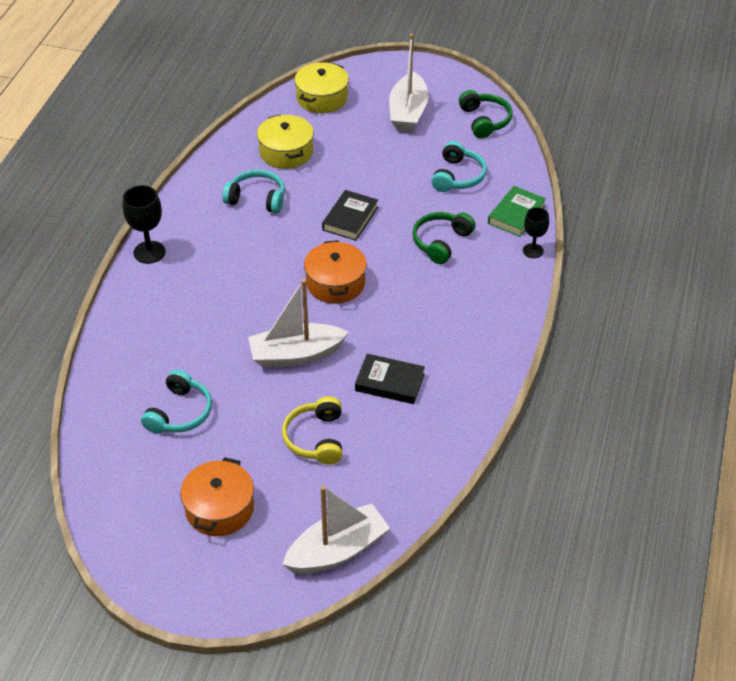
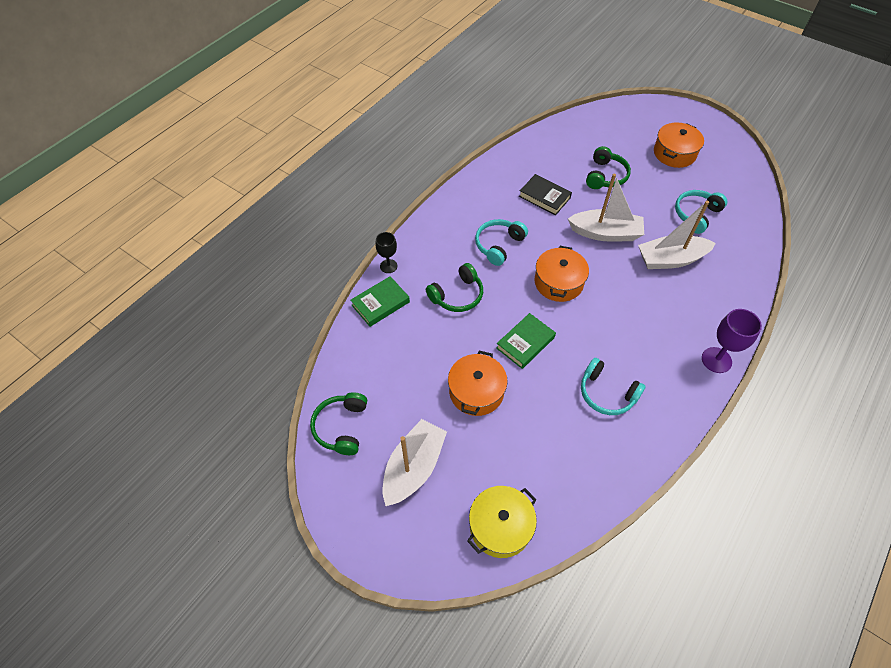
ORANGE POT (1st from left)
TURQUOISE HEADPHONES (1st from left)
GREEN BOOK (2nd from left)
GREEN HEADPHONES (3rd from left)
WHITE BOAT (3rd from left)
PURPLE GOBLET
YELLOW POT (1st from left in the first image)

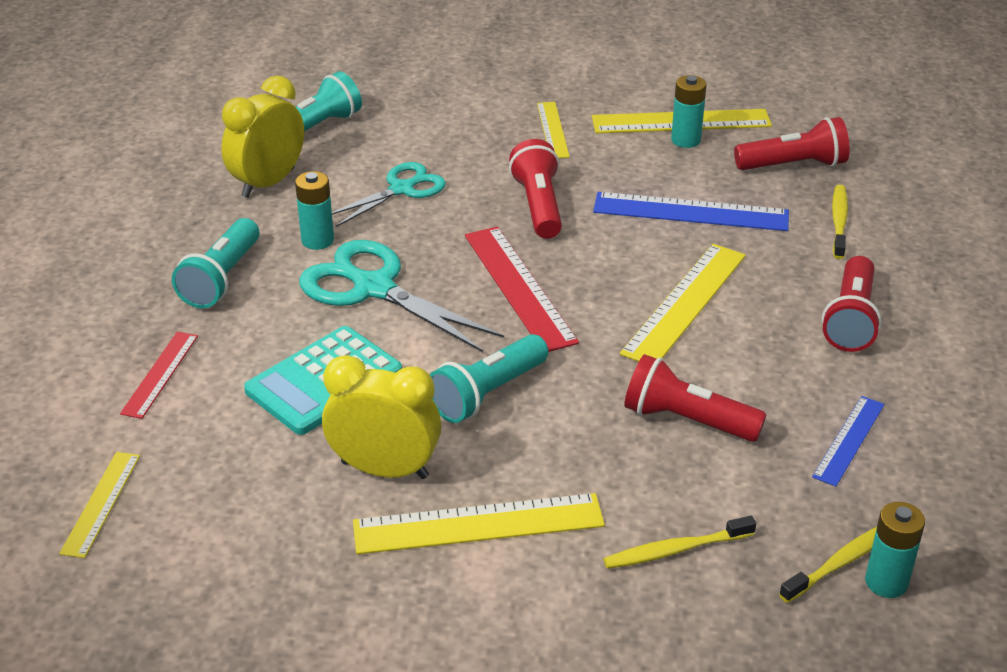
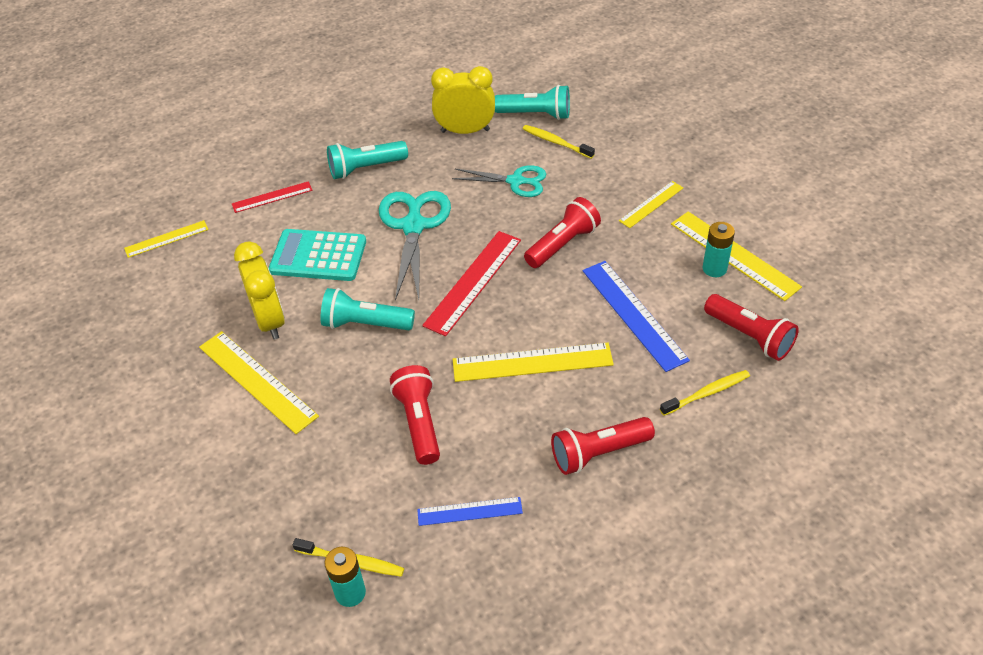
YELLOW TOOTHBRUSH (2nd from left)
TURQUOISE BATTERY (1st from left in the first image)

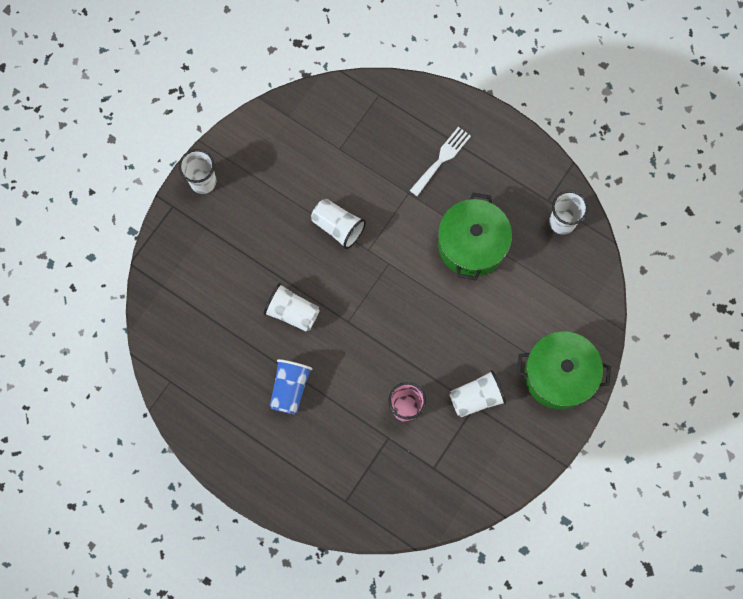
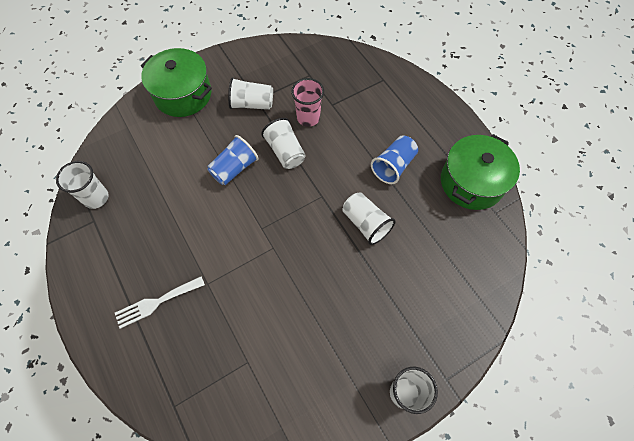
BLUE CUP (1st from left)
WHITE CUP (3rd from left)
GREEN POT (2nd from left)

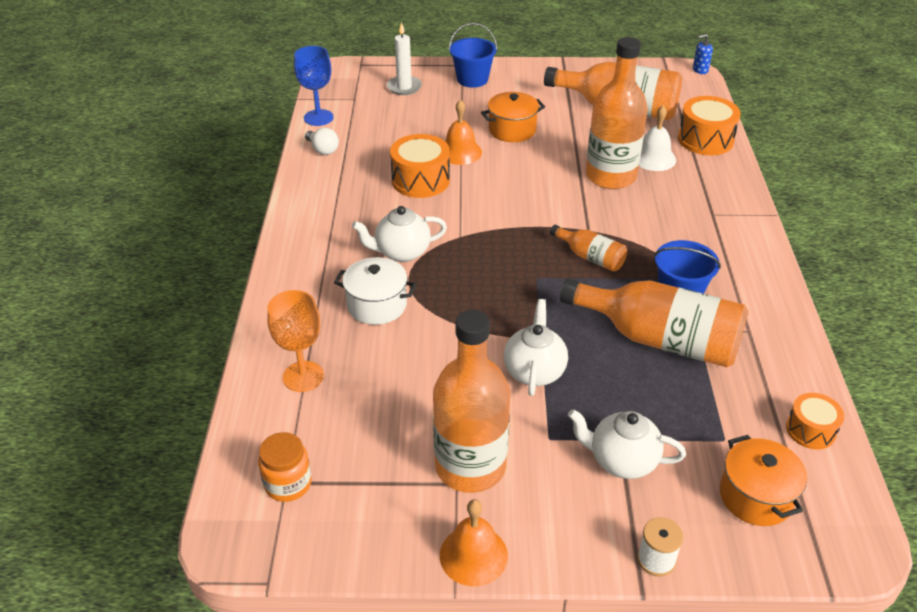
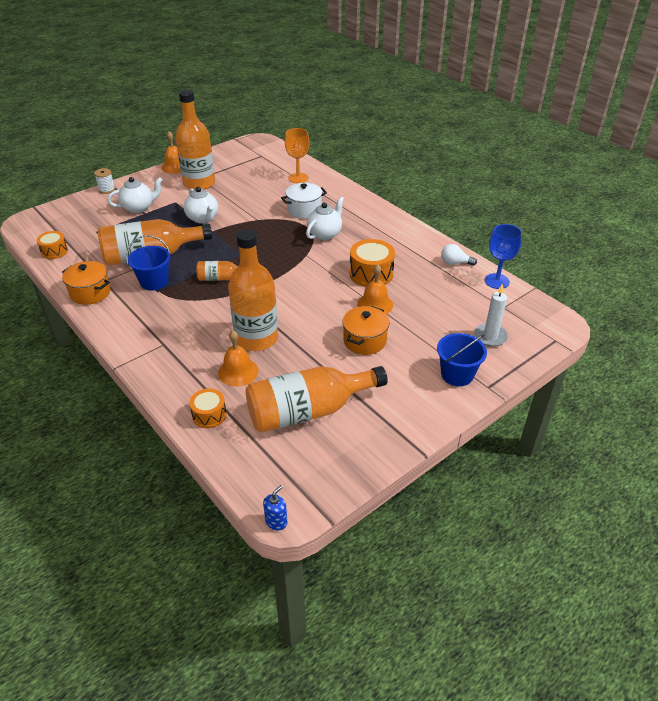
ORANGE POT (1st from left)
ORANGE DRUM (2nd from left)
ORANGE BELL (2nd from left)
ORANGE JAR

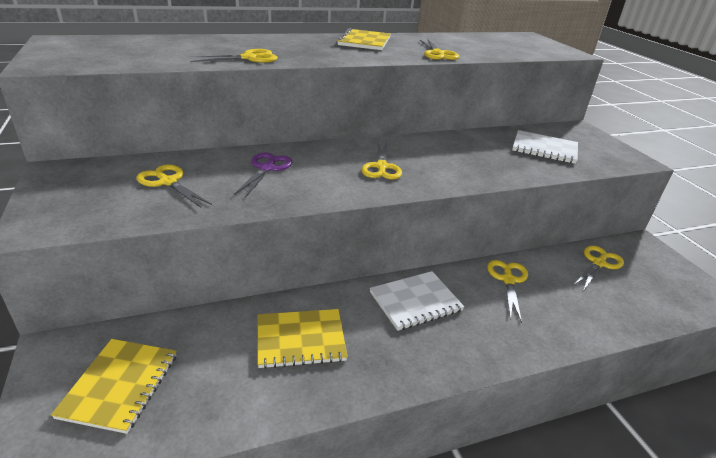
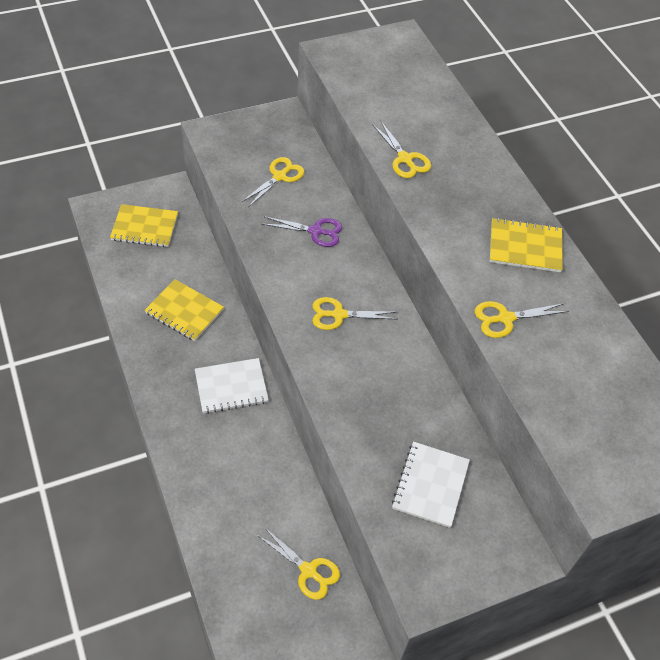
YELLOW NOTEBOOK (2nd from left)
WHITE NOTEBOOK (1st from left)
YELLOW SCISSORS (5th from left in the first image)

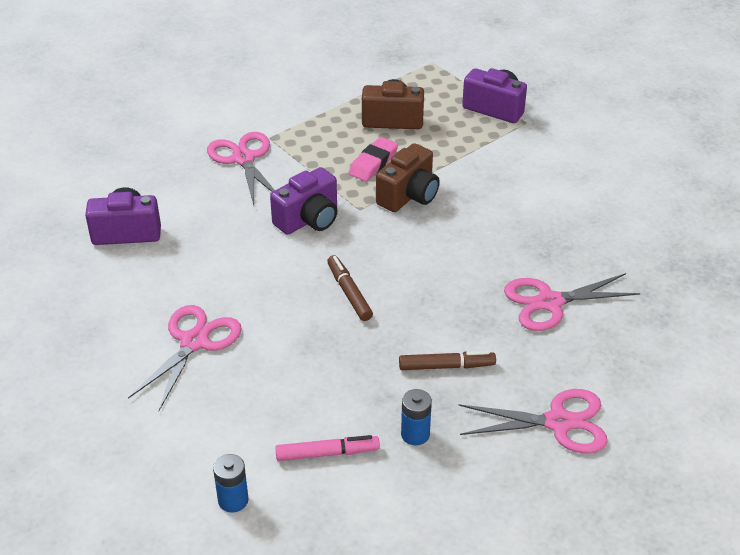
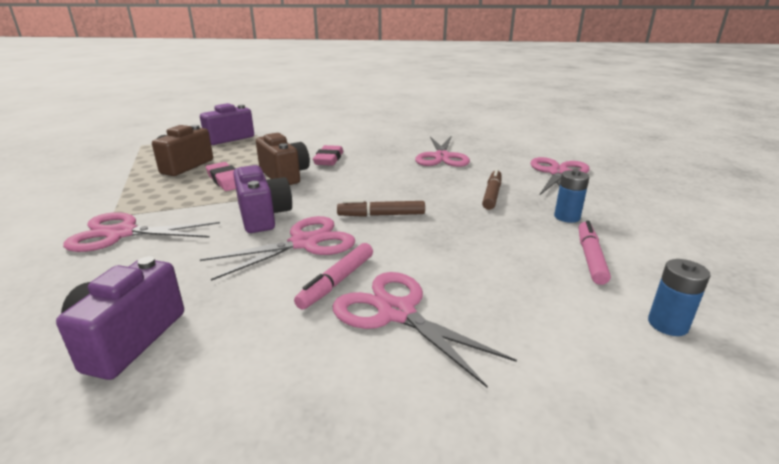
PINK SCISSORS (2nd from left)
PINK MARKER (1st from left)
PINK ERASER (2nd from left)

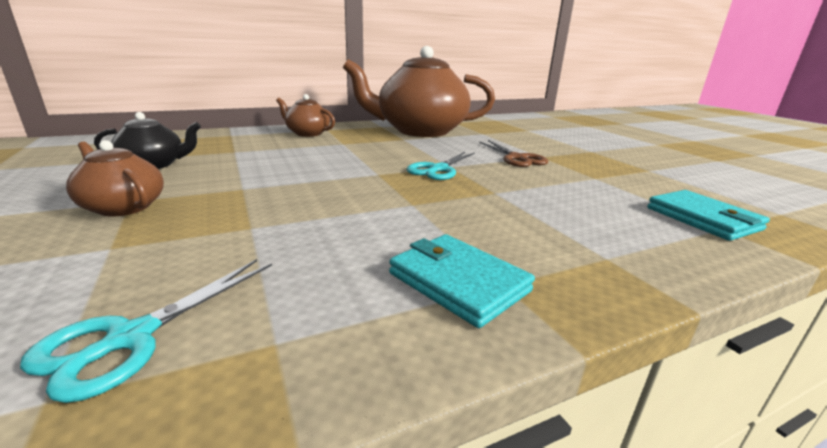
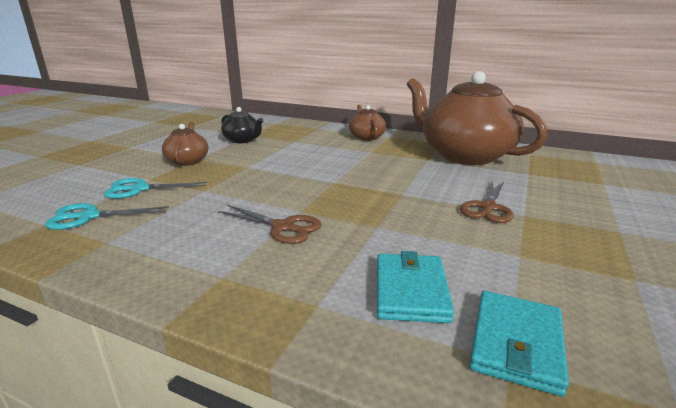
TURQUOISE SCISSORS (2nd from left)
BROWN SCISSORS (1st from left)
TURQUOISE WALLET (1st from left)

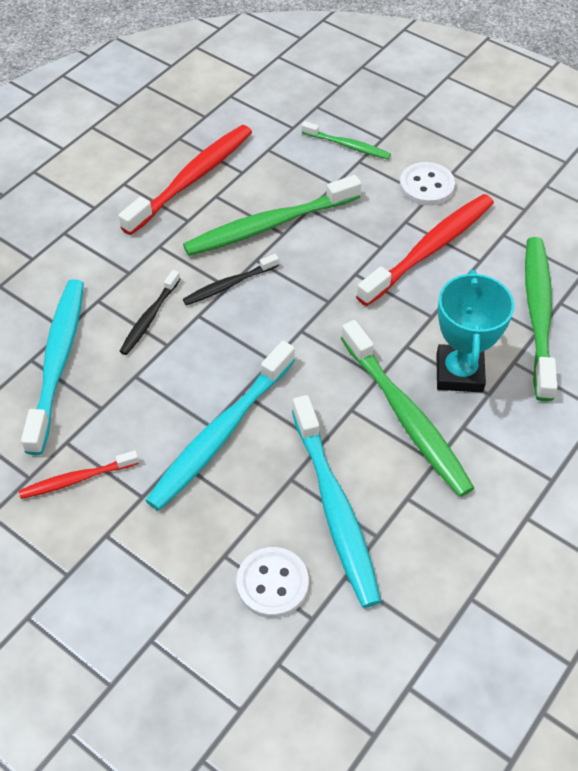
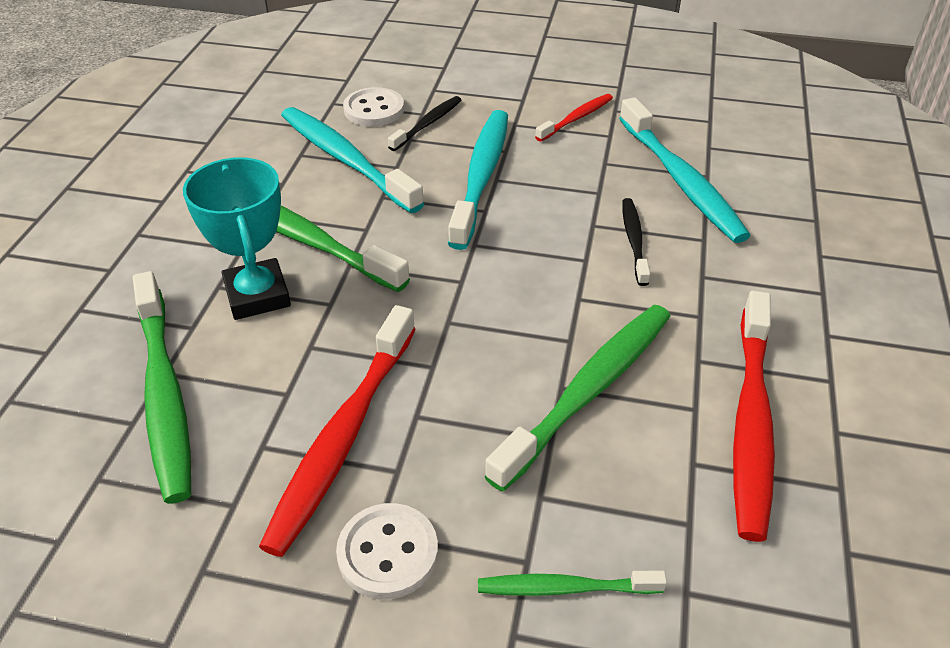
BLACK TOOTHBRUSH (1st from left)

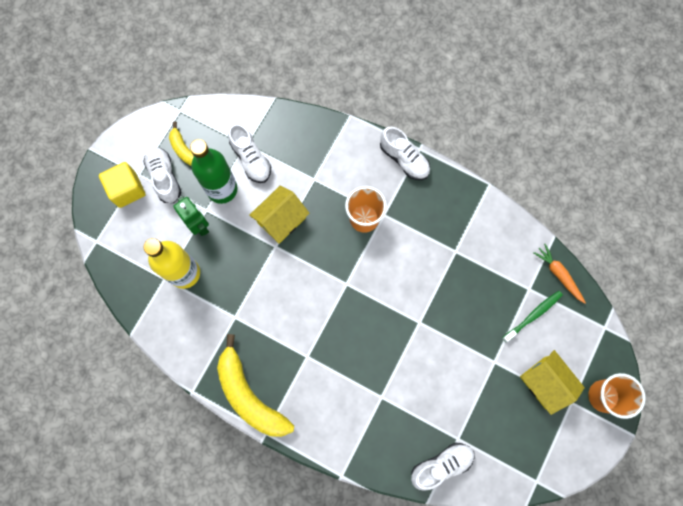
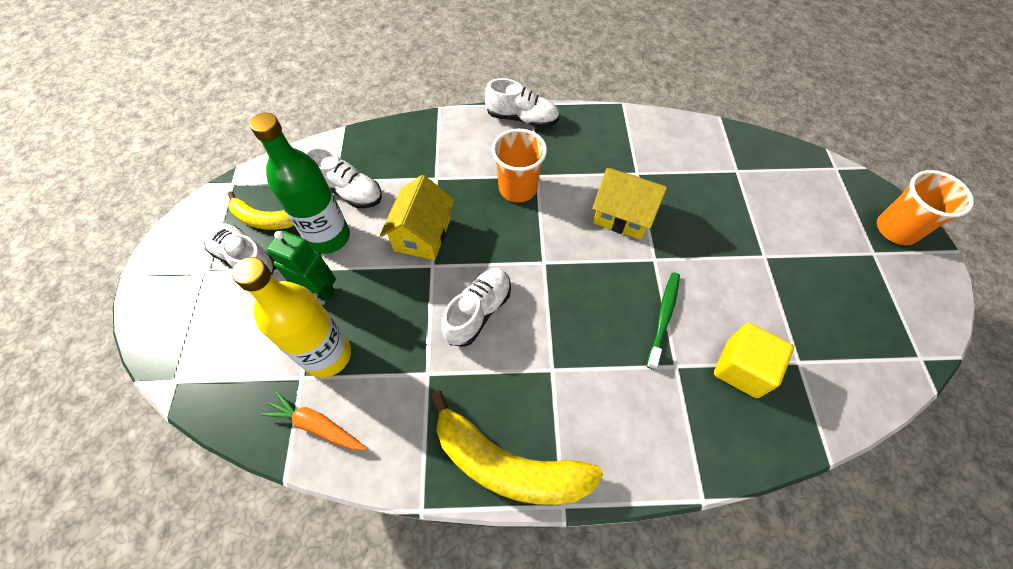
ORANGE CARROT
WHITE SHOE (3rd from left)
YELLOW HOUSE (2nd from left)
GREEN TOOTHBRUSH
YELLOW CUBE

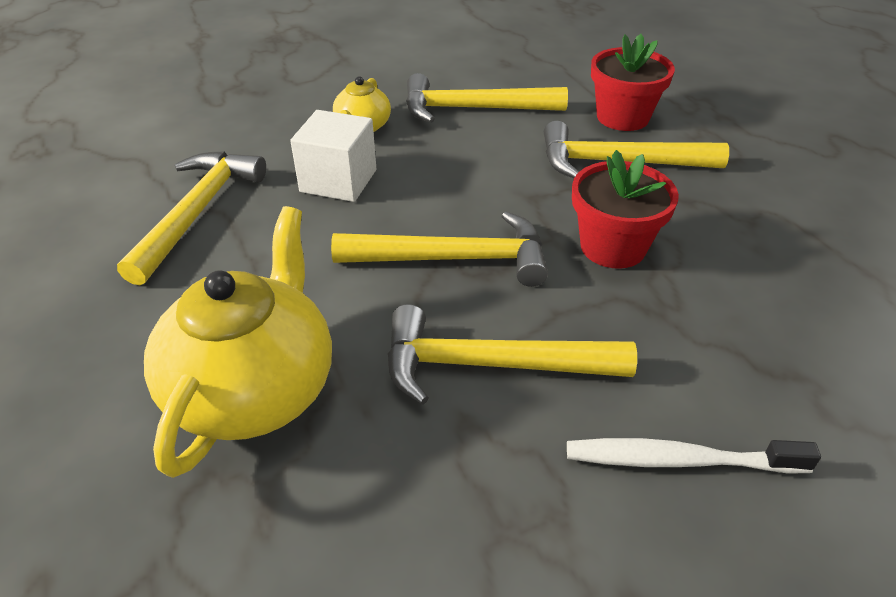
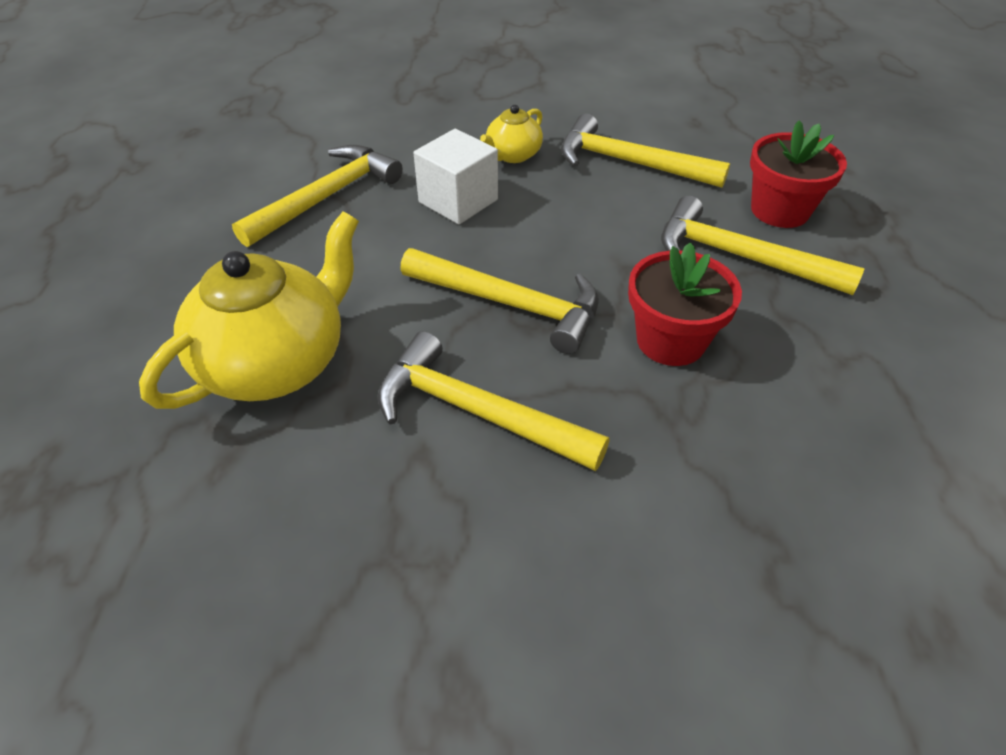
WHITE TOOTHBRUSH

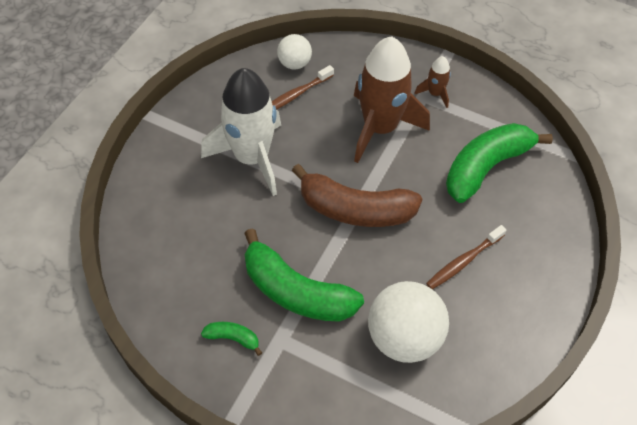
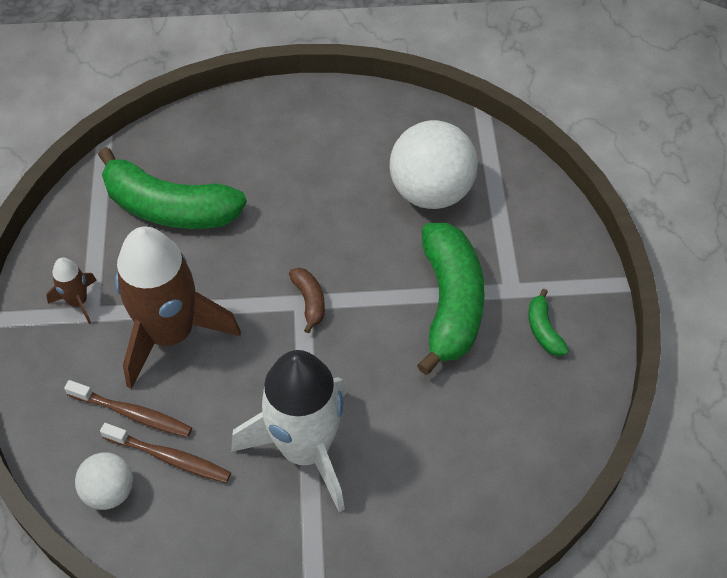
BROWN TOOTHBRUSH (1st from left)
BROWN BANANA

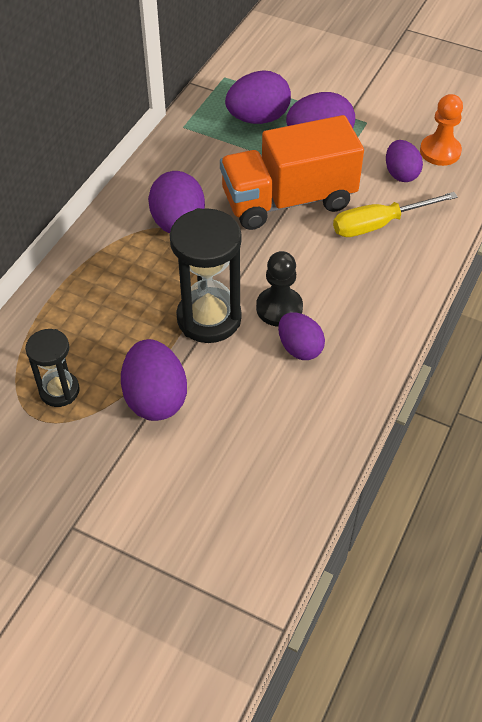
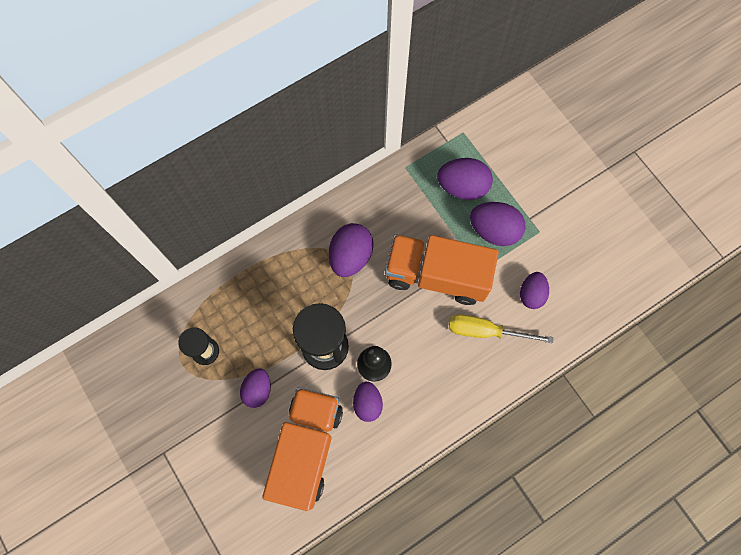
PURPLE EGG (1st from left)
ORANGE TRUCK (1st from left)
ORANGE PAWN

